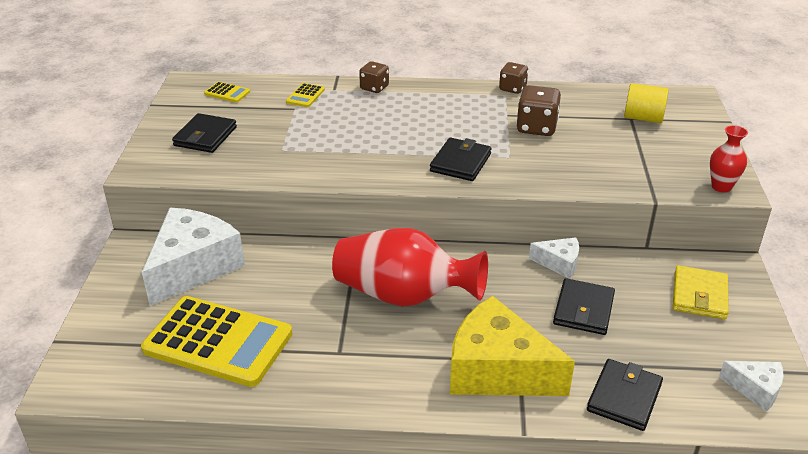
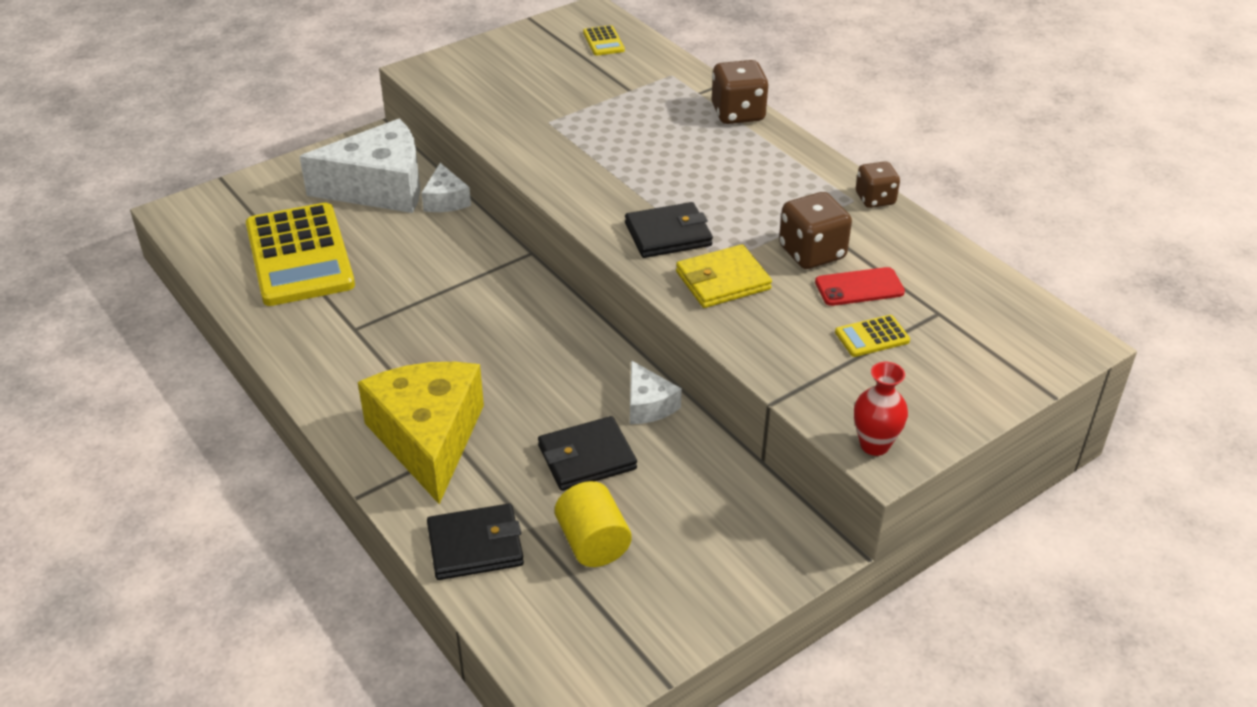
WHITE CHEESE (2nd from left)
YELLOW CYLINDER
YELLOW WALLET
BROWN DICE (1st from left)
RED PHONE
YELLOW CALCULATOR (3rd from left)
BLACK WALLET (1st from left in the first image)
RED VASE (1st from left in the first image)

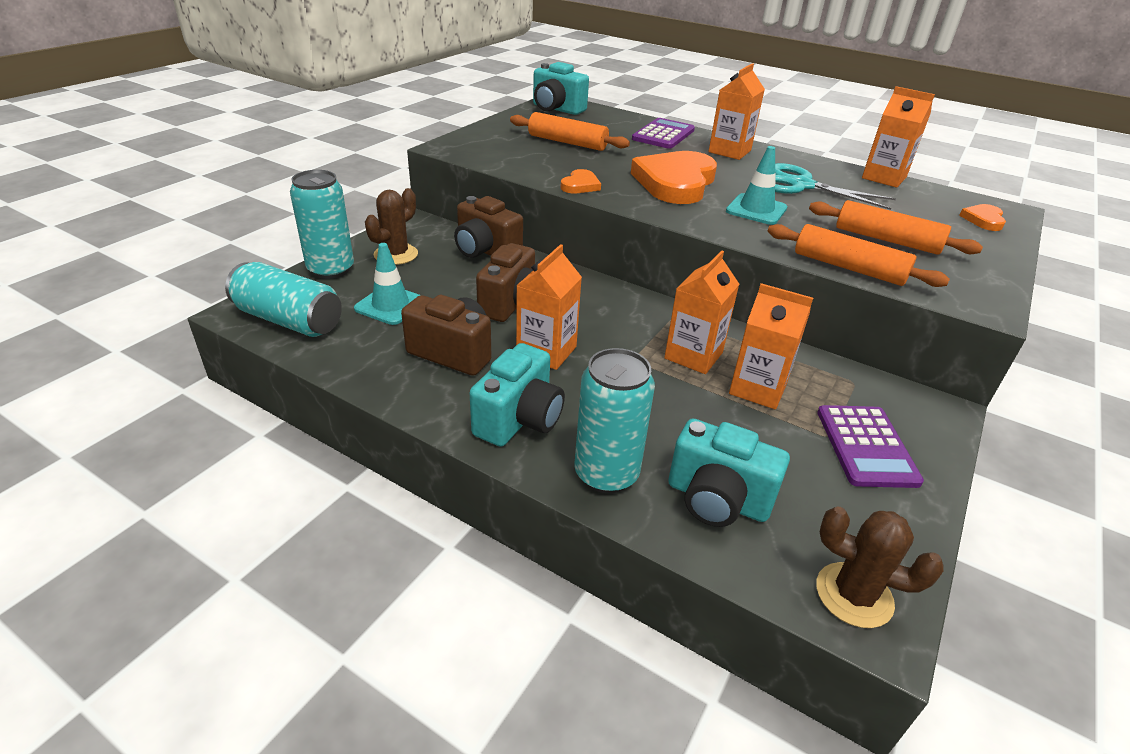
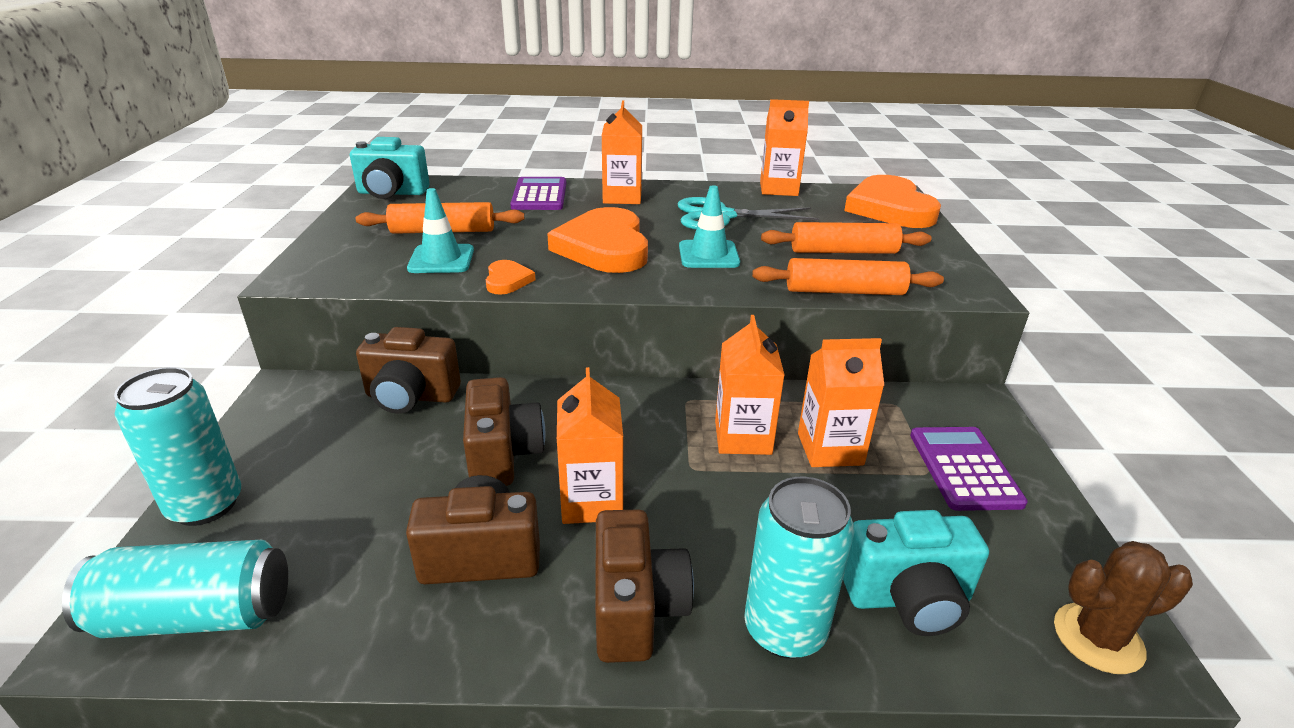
TURQUOISE TRAFFIC CONE (1st from left)
BROWN CAMERA (4th from left)
ORANGE HEART (3rd from left)
PURPLE CALCULATOR (2nd from left)
BROWN CACTUS (1st from left in the first image)

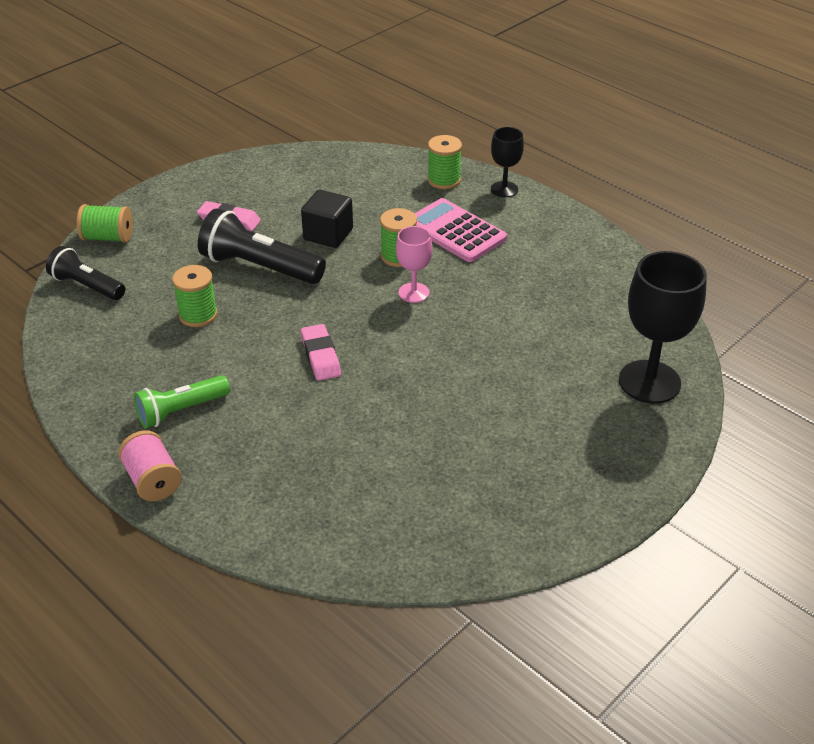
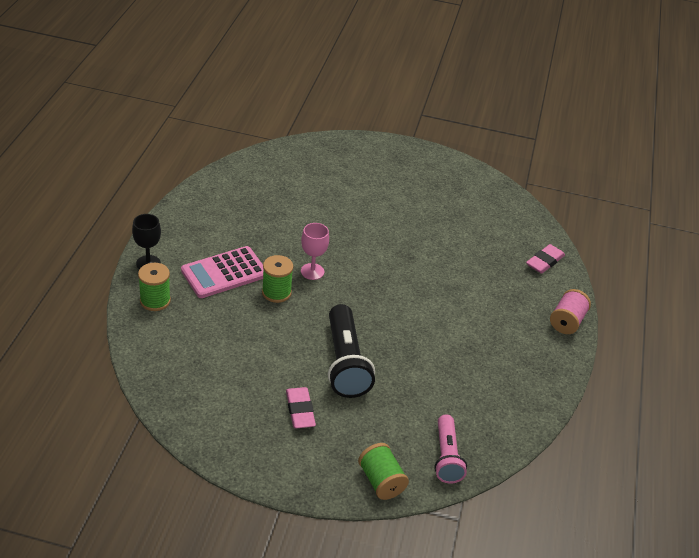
PINK CALCULATOR
PINK FLASHLIGHT
PINK ERASER (2nd from left)
GREEN FLASHLIGHT
GREEN SPOOL (2nd from left in the first image)
BLACK CUBE
BLACK GOBLET (2nd from left in the first image)

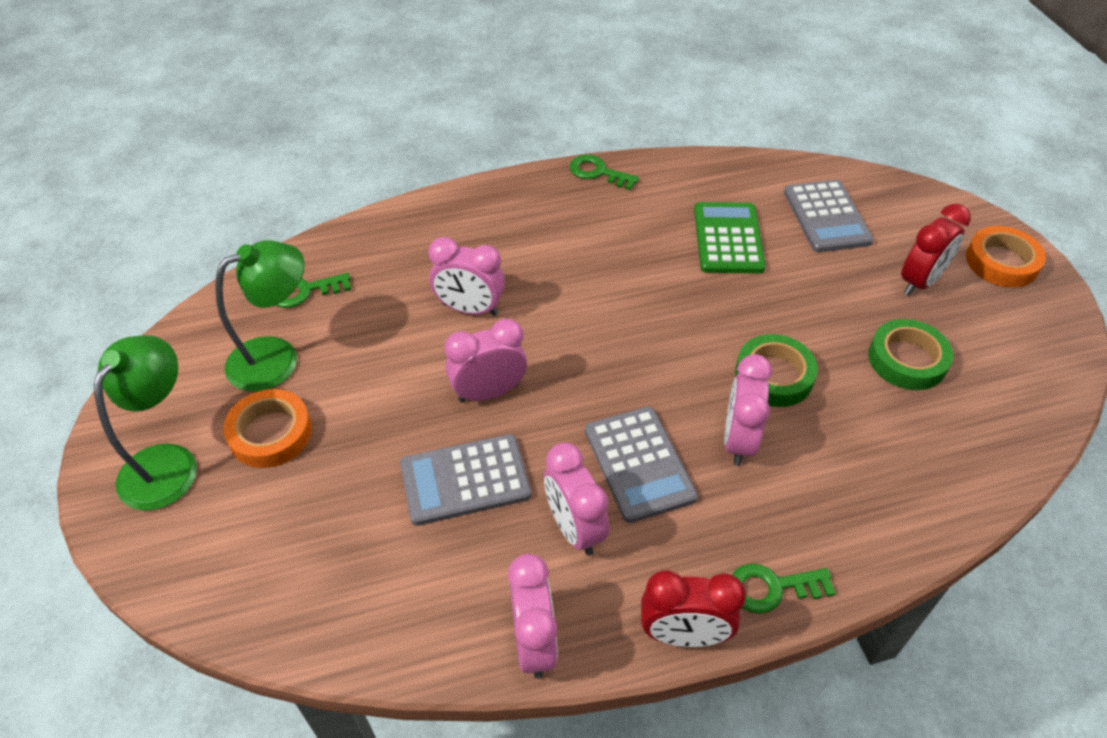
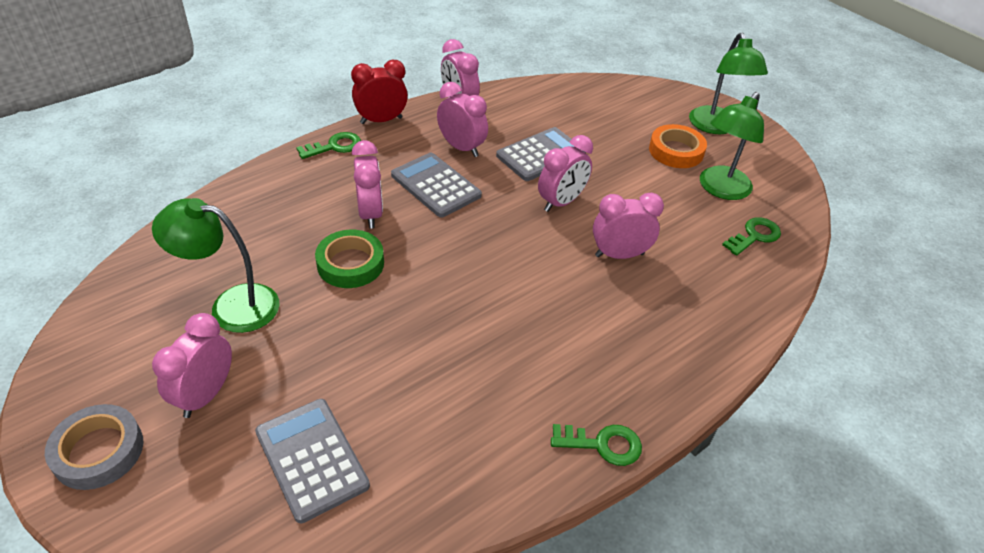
GREY TAPE
GREEN LAMP (1st from left)
PINK CLOCK (1st from left)
GREEN CALCULATOR

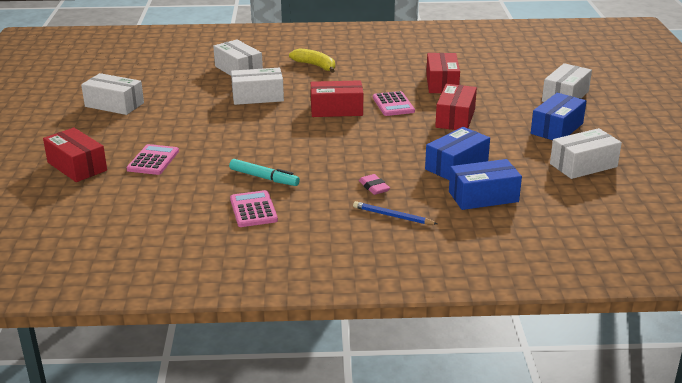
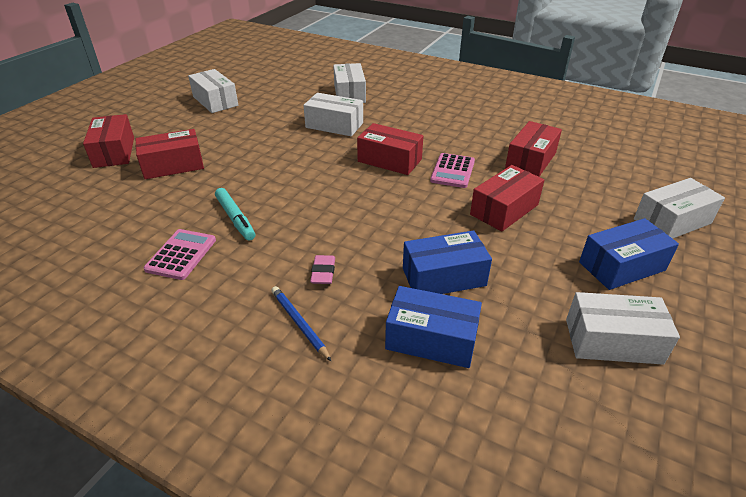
RED BOX (2nd from left)
YELLOW BANANA

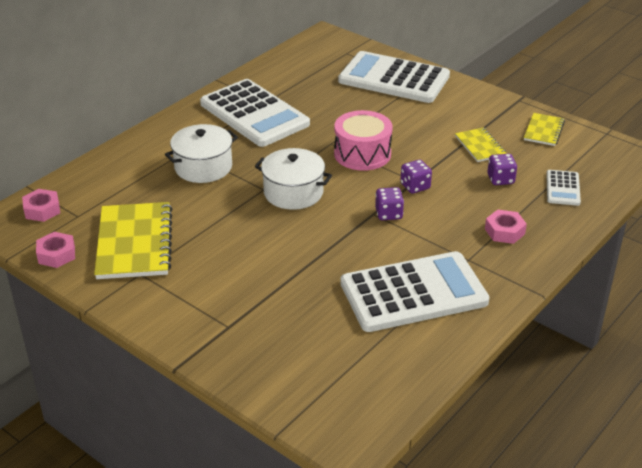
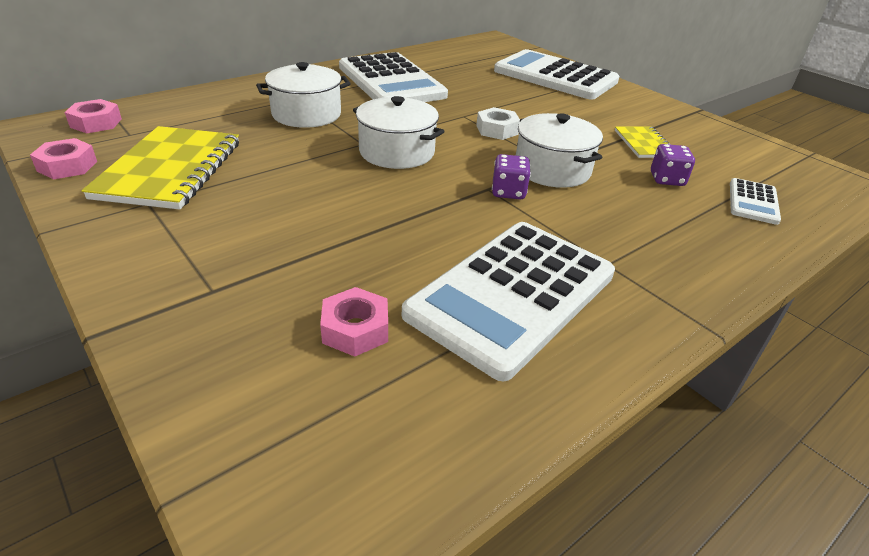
PINK NUT (3rd from left)
WHITE CALCULATOR (2nd from left)
WHITE NUT
WHITE POT (3rd from left)
YELLOW NOTEBOOK (3rd from left in the first image)

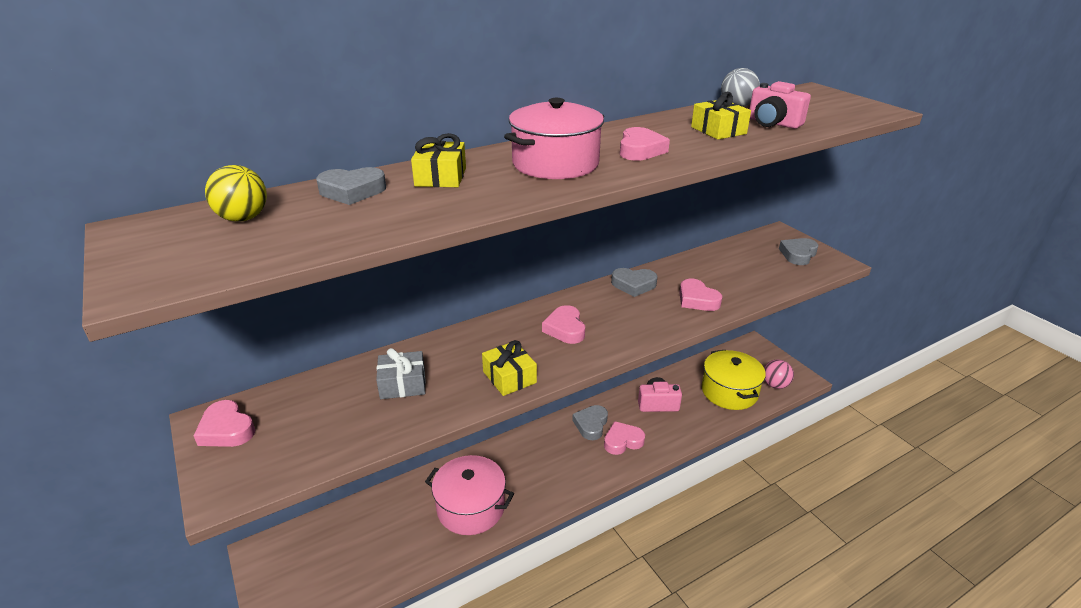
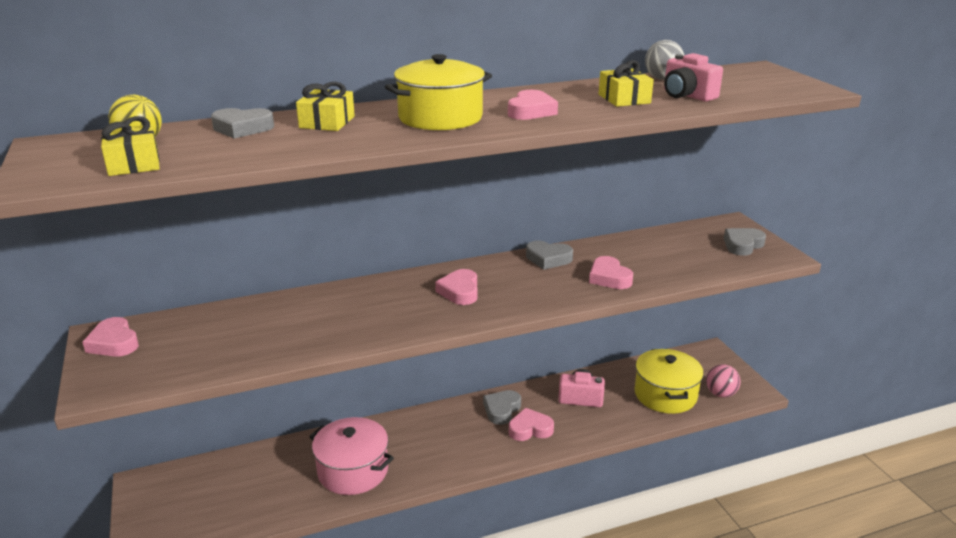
YELLOW GIFT (1st from left)
YELLOW POT (1st from left)
GREY GIFT

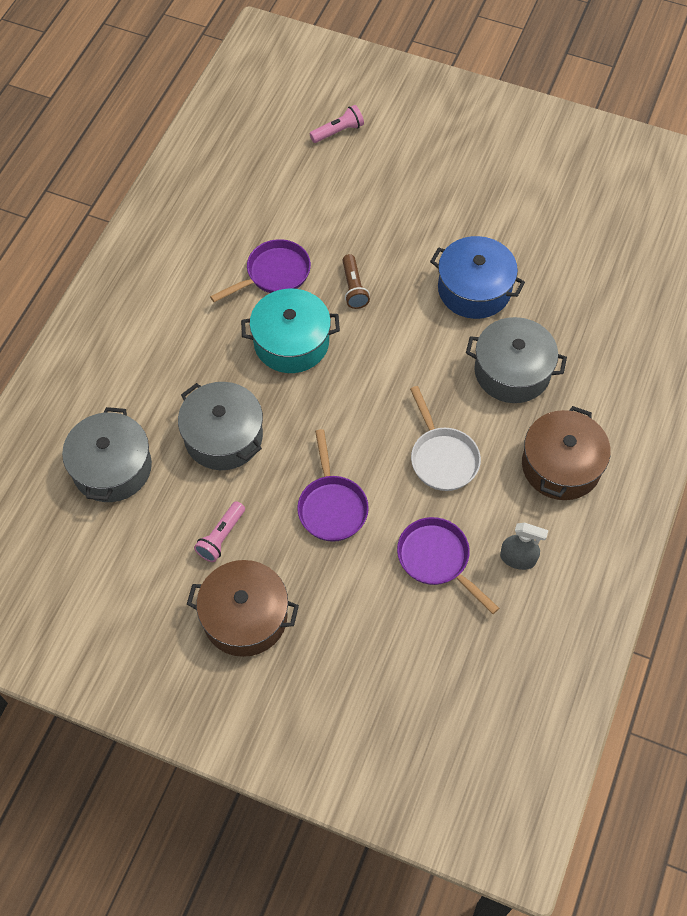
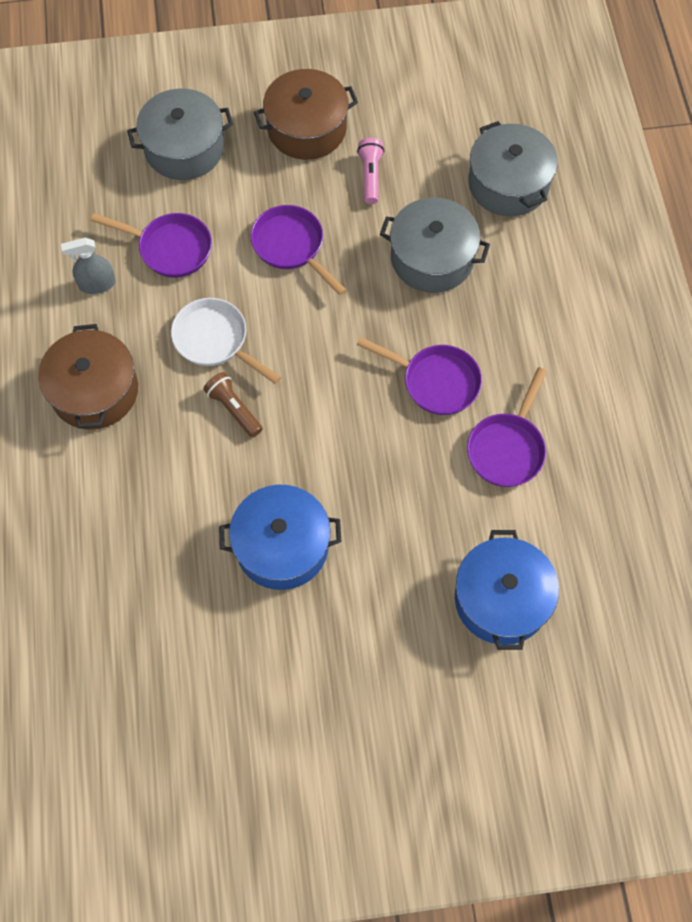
GREY POT (1st from left)
BROWN FLASHLIGHT
PURPLE PAN (3rd from left)
BLUE POT (2nd from left)
PINK FLASHLIGHT (2nd from left in the first image)

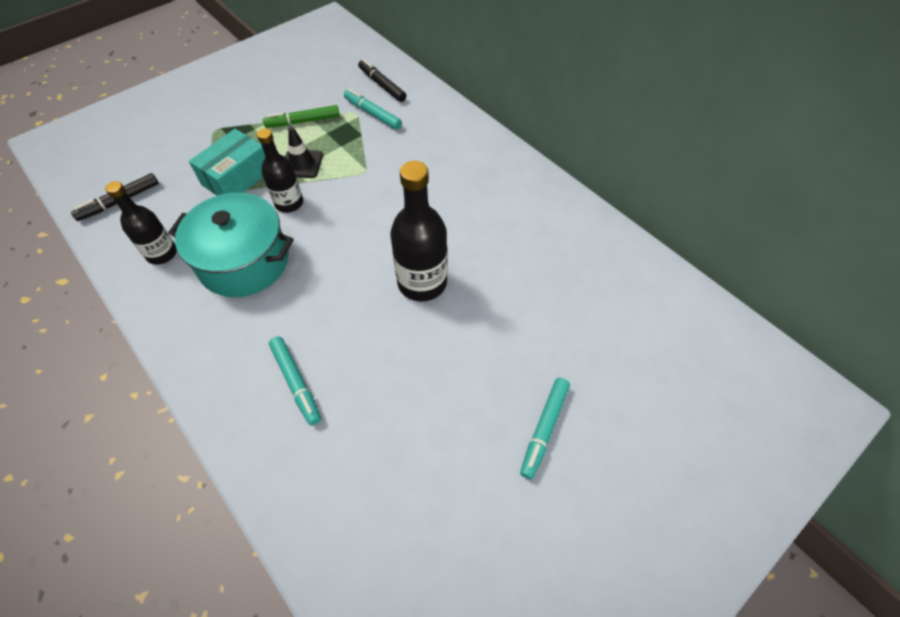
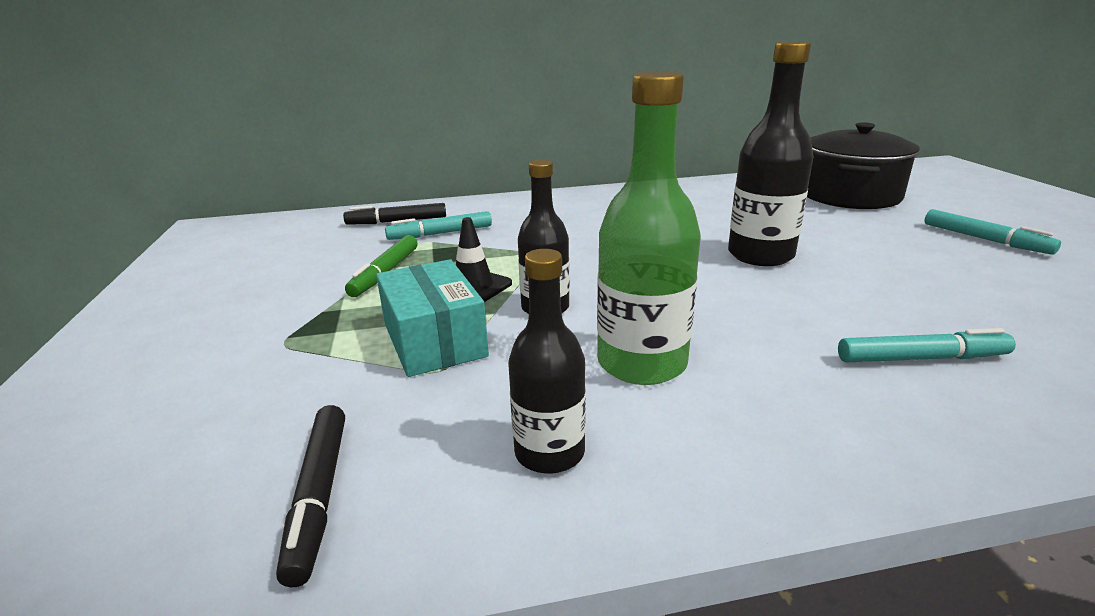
GREEN BOTTLE
BLACK POT

